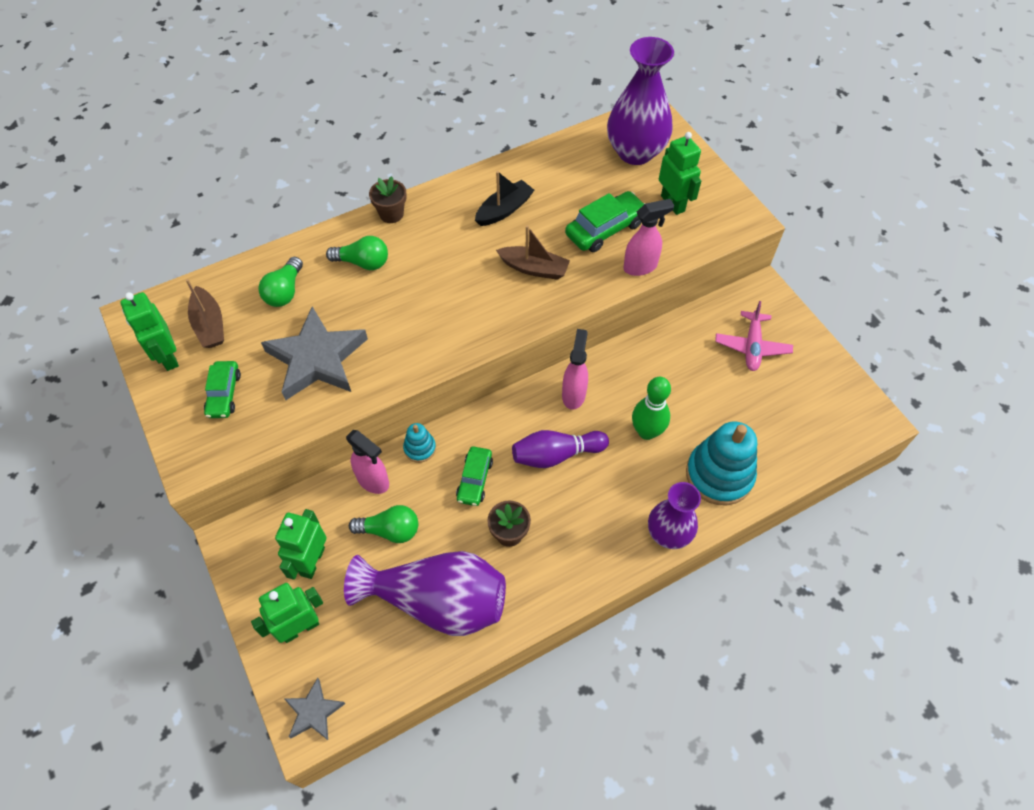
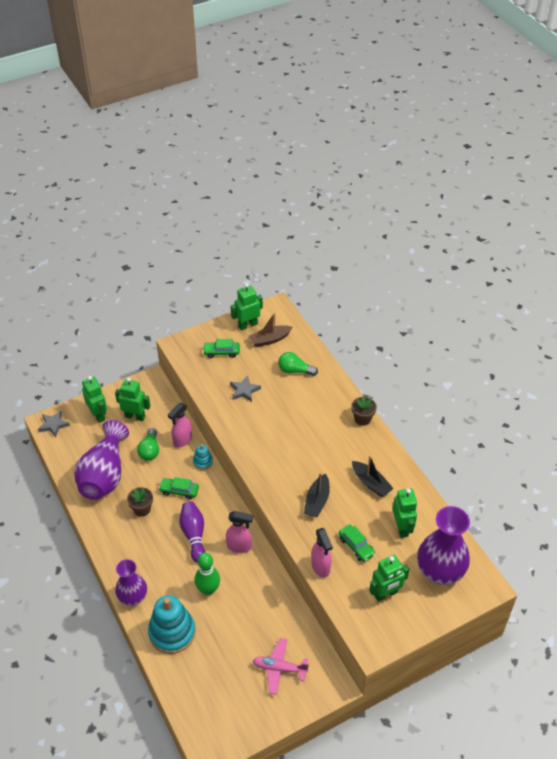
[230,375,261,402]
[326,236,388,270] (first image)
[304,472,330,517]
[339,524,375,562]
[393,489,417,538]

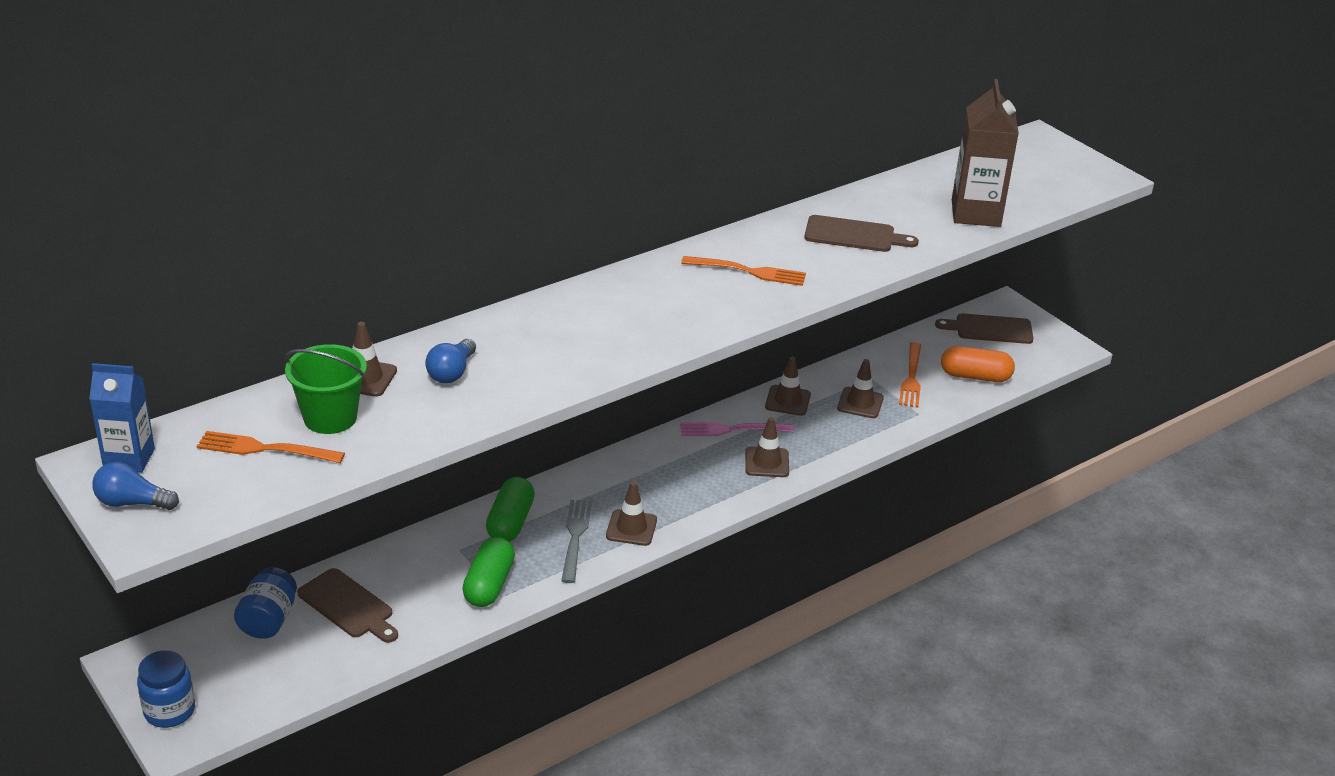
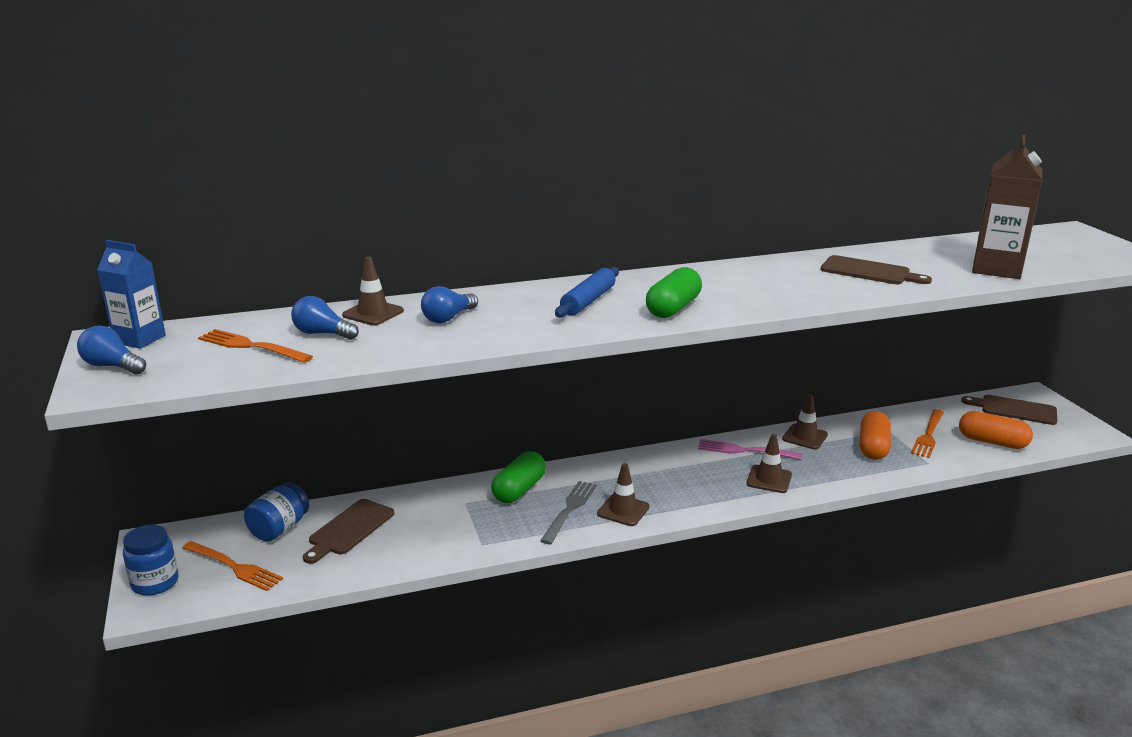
[291,296,359,340]
[303,499,394,564]
[646,267,702,318]
[182,541,283,591]
[860,411,891,460]
[555,267,619,317]

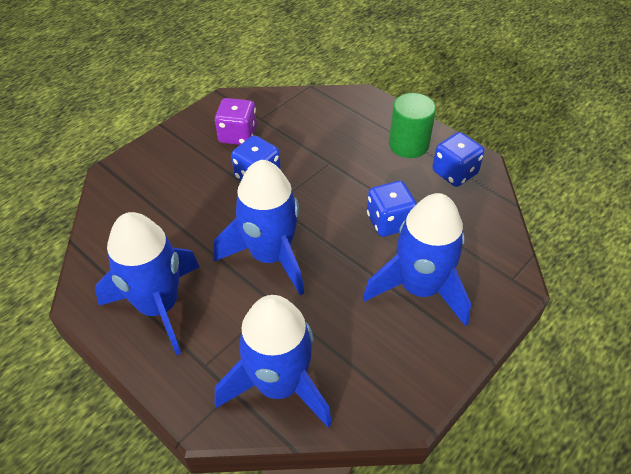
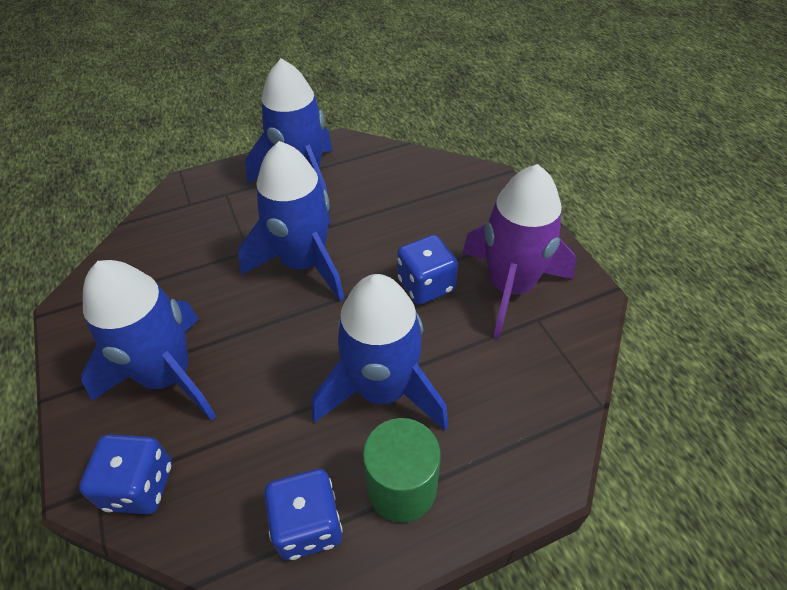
[462,164,577,339]
[312,274,448,430]
[79,434,172,514]

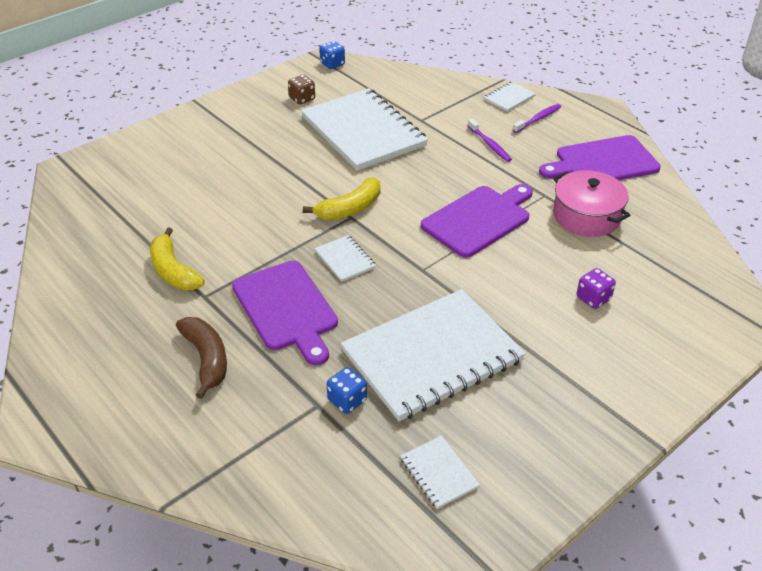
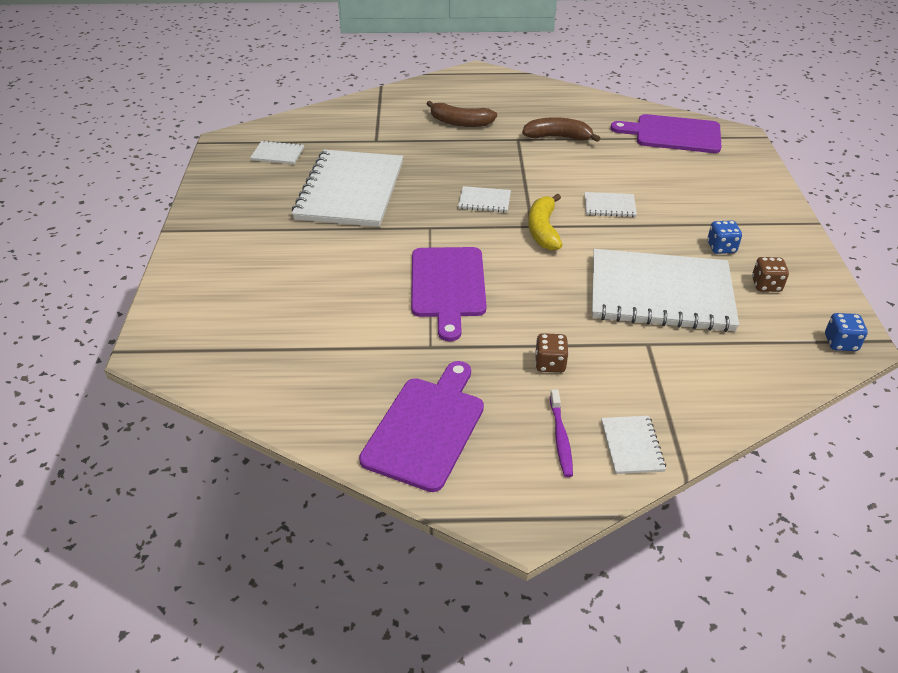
[522,117,600,142]
[610,114,722,153]
[707,220,742,254]
[535,333,569,373]
[553,170,630,237] (first image)
[577,268,616,309] (first image)
[585,192,637,217]

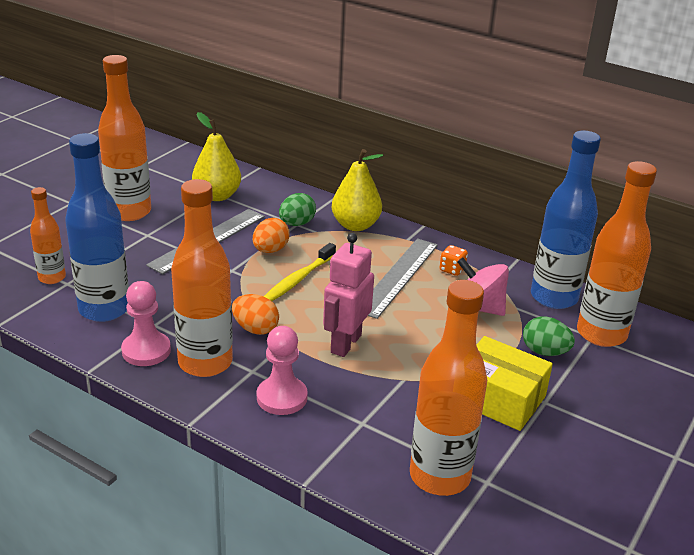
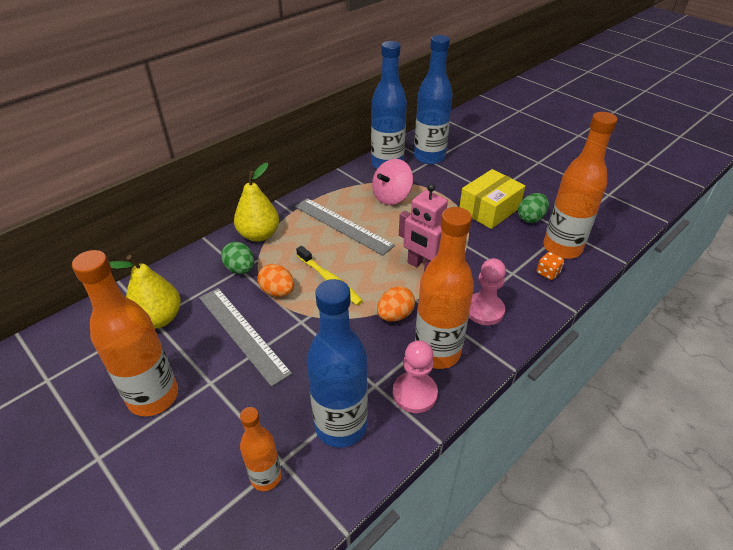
[537,252,564,280]
[518,193,549,223]
[414,35,453,164]

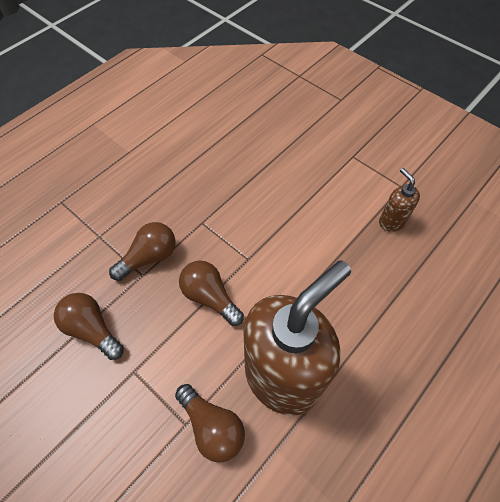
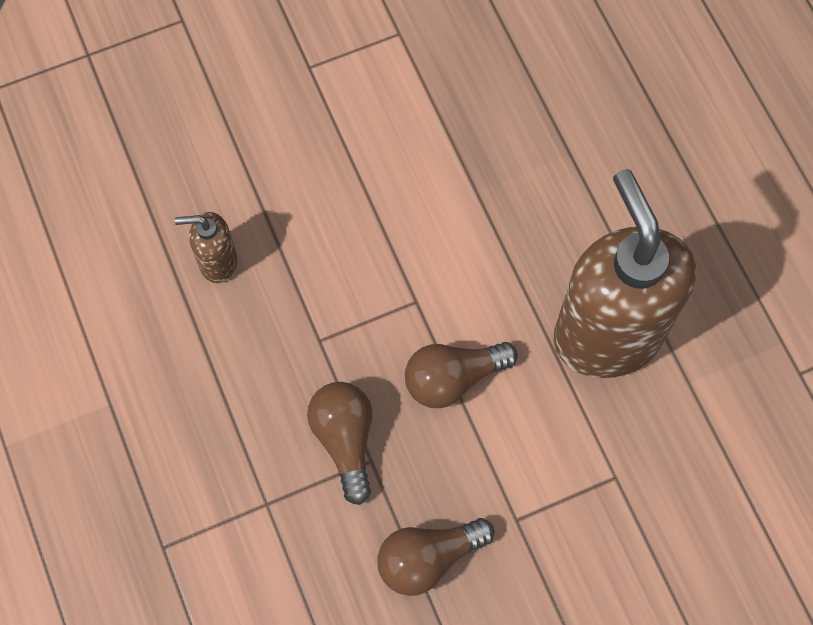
[175,384,245,463] (first image)
[175,212,237,283]

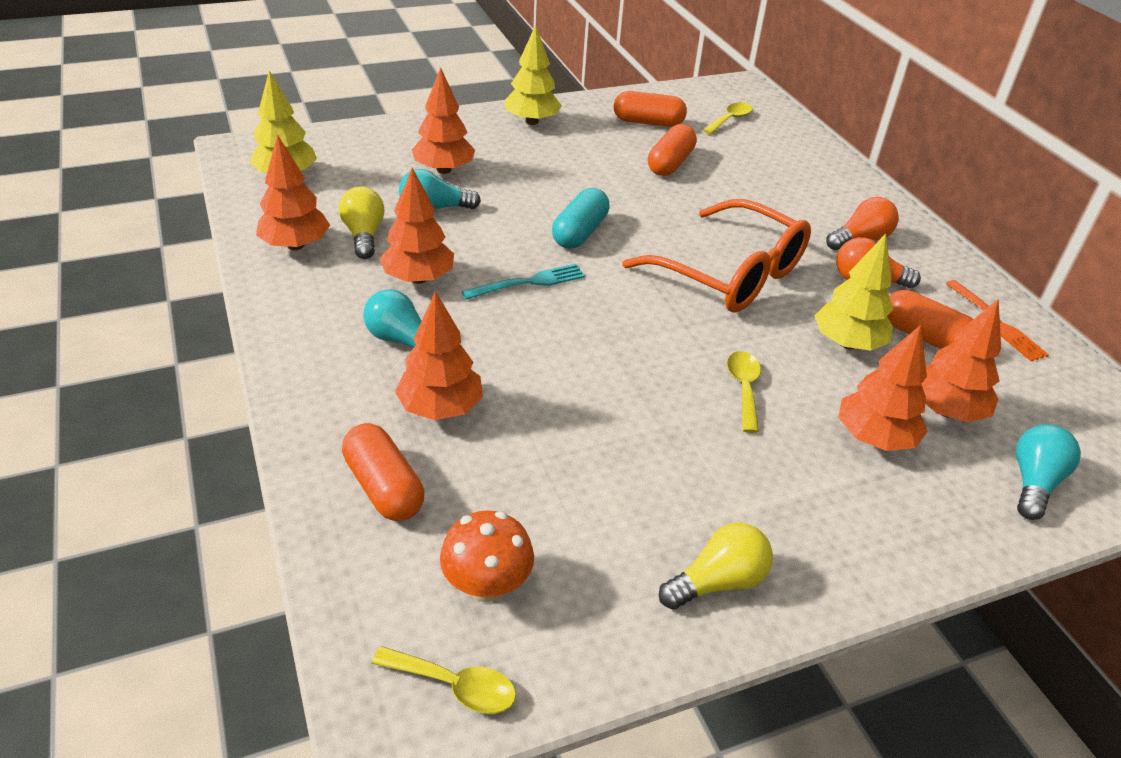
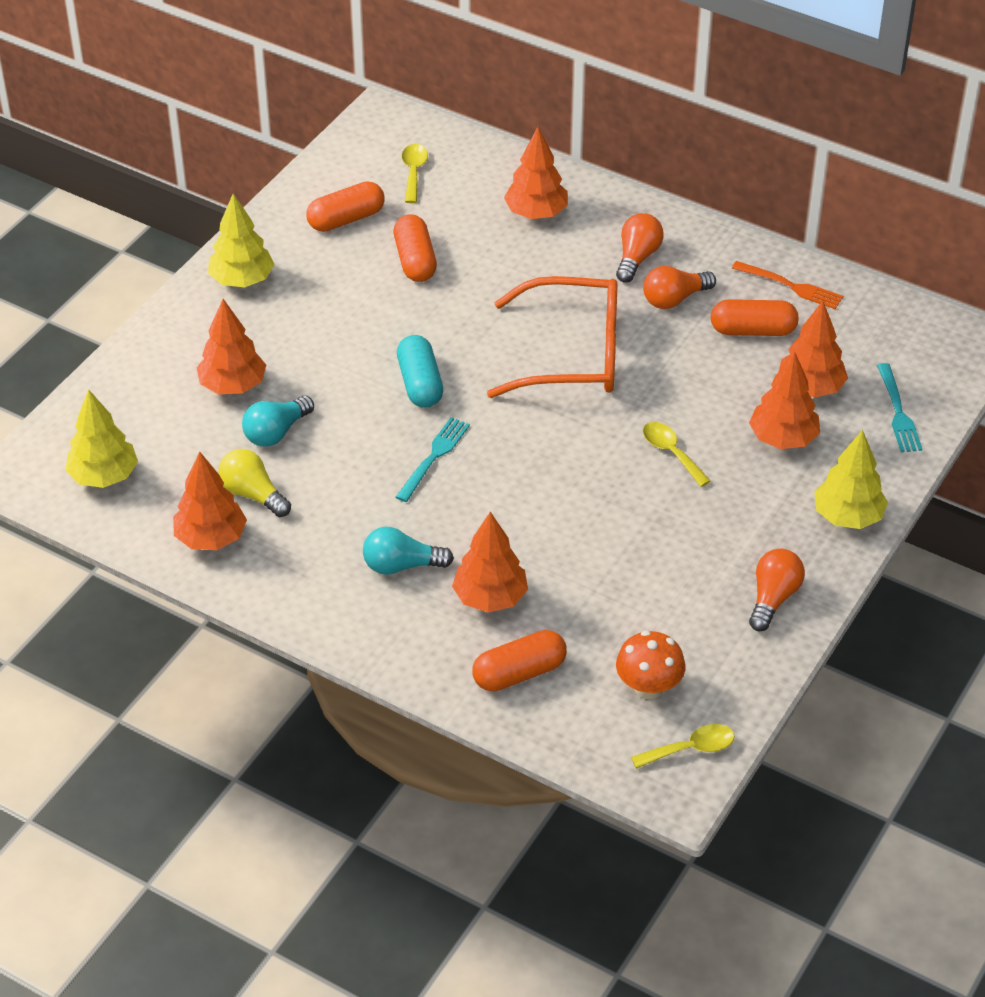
[472,630,567,691]
[504,127,568,219]
[749,549,805,631]
[814,430,888,529]
[877,363,922,452]

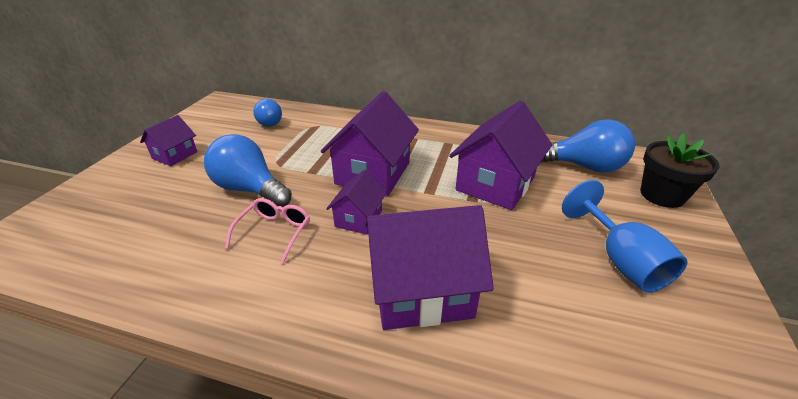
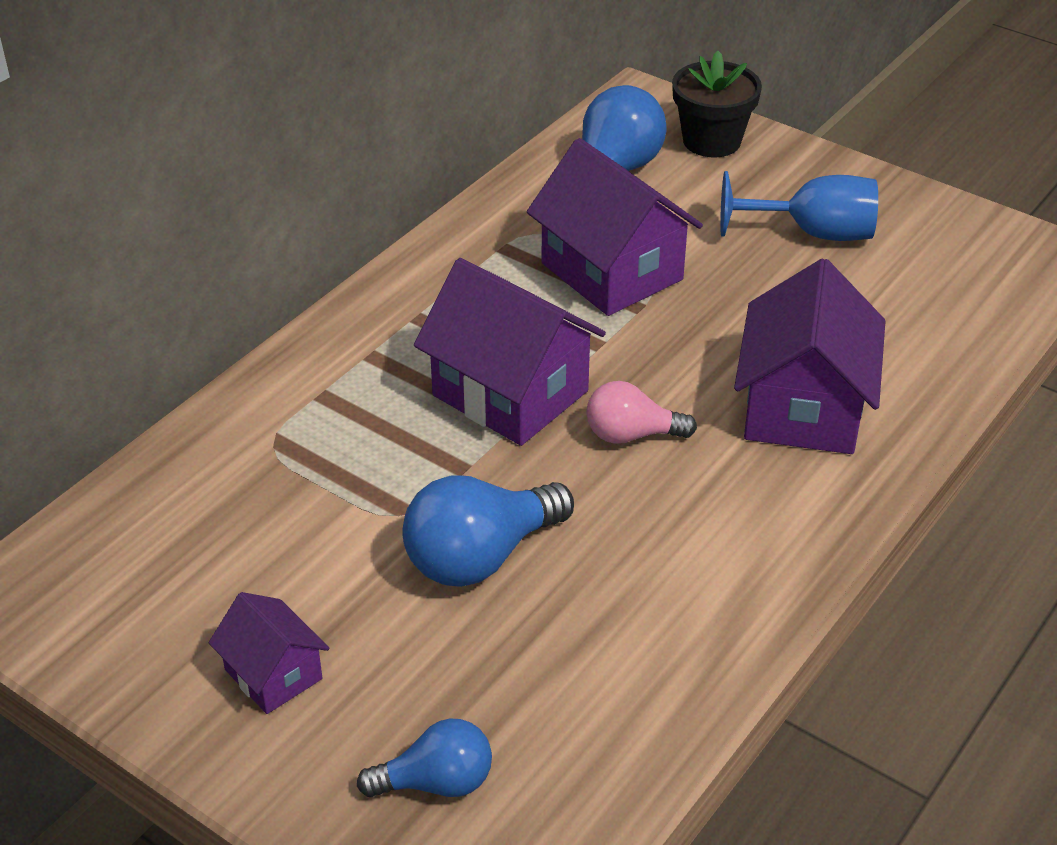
[225,198,310,264] (first image)
[357,718,492,797]
[586,381,697,444]

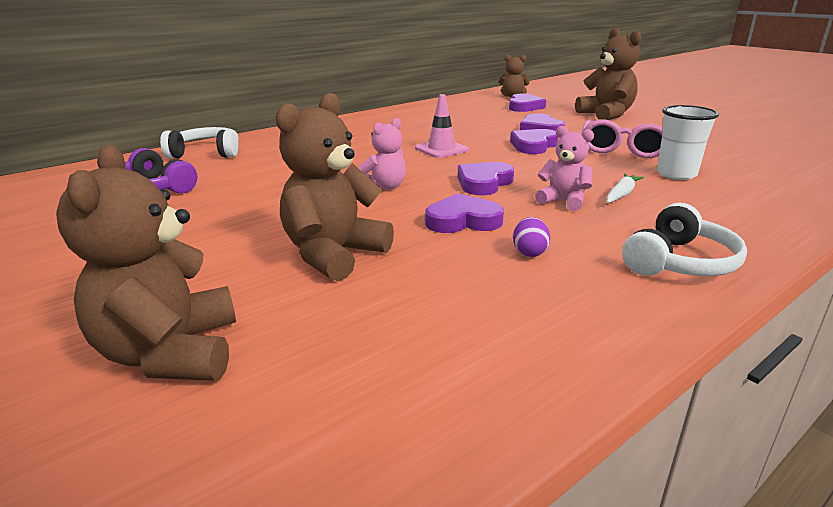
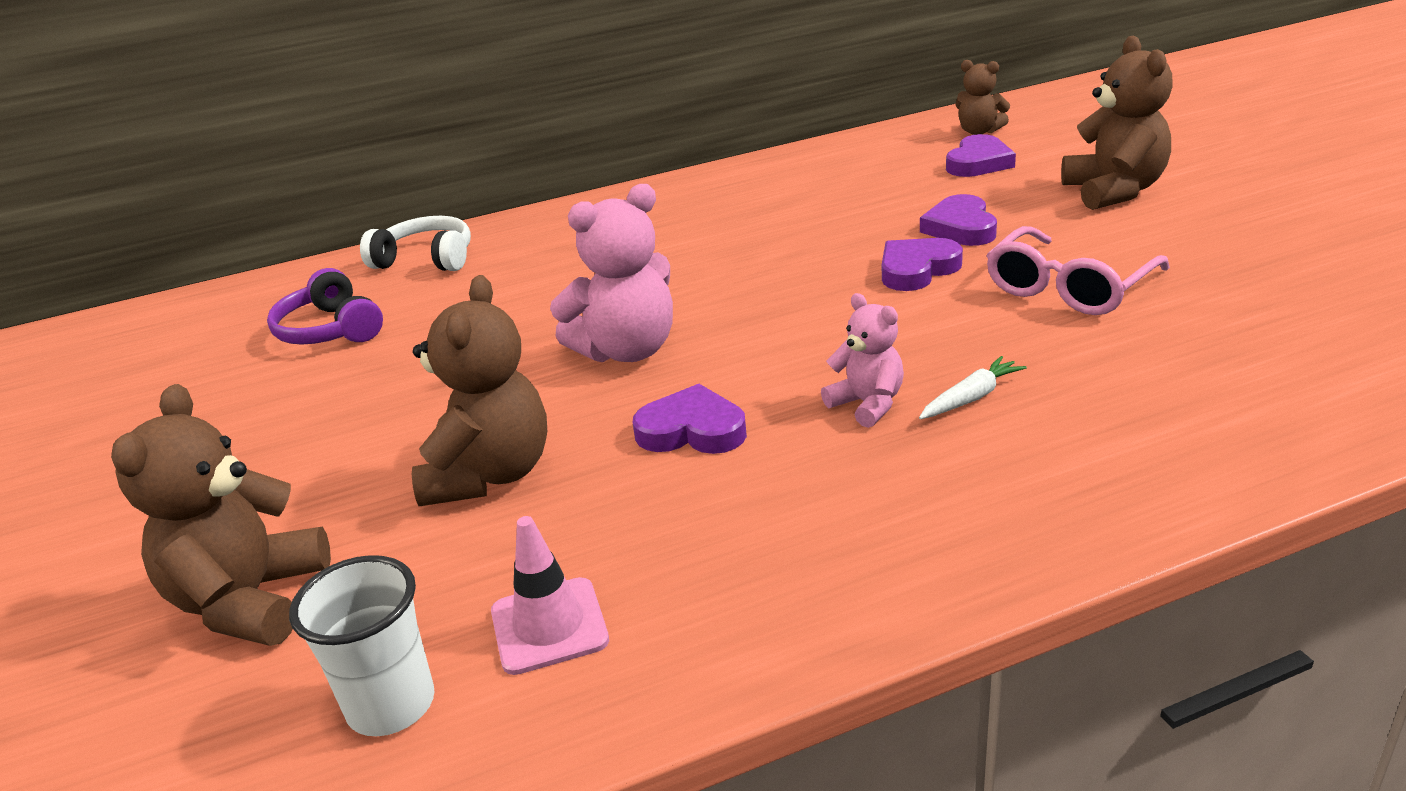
[412,275,547,506]
[550,184,673,362]
[491,516,609,675]
[458,162,514,195] (first image)
[513,217,550,257] (first image)
[622,203,747,276] (first image)
[289,555,435,736]

